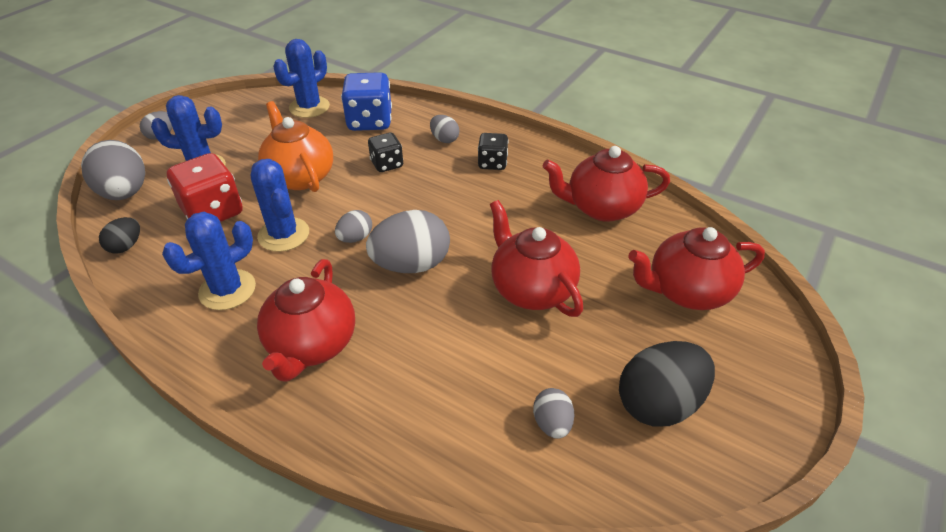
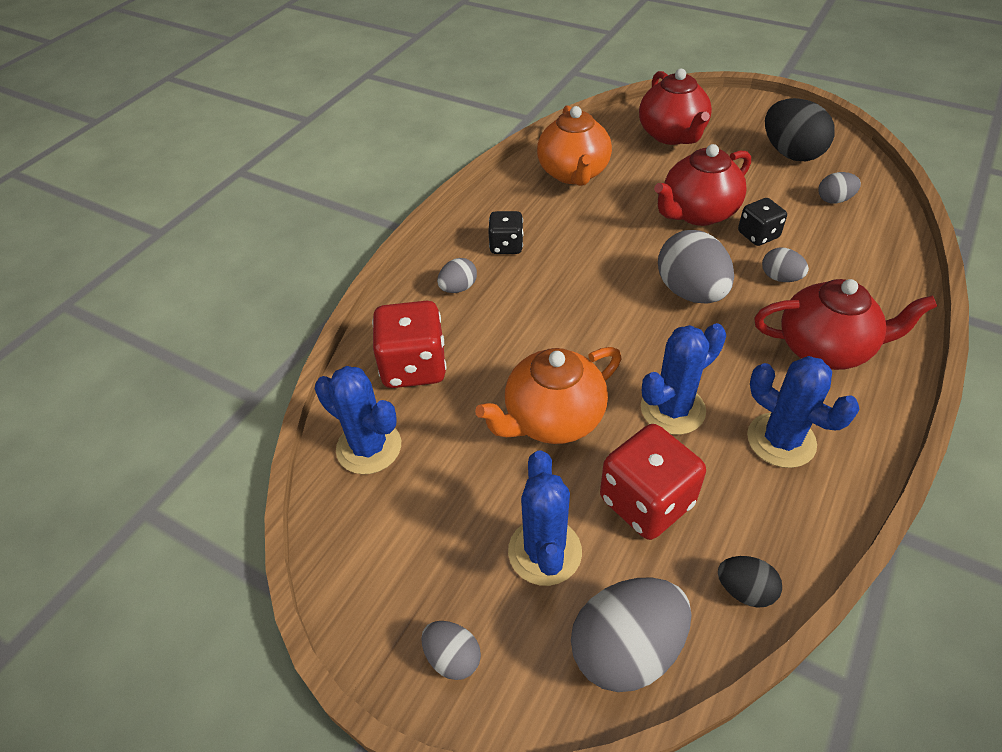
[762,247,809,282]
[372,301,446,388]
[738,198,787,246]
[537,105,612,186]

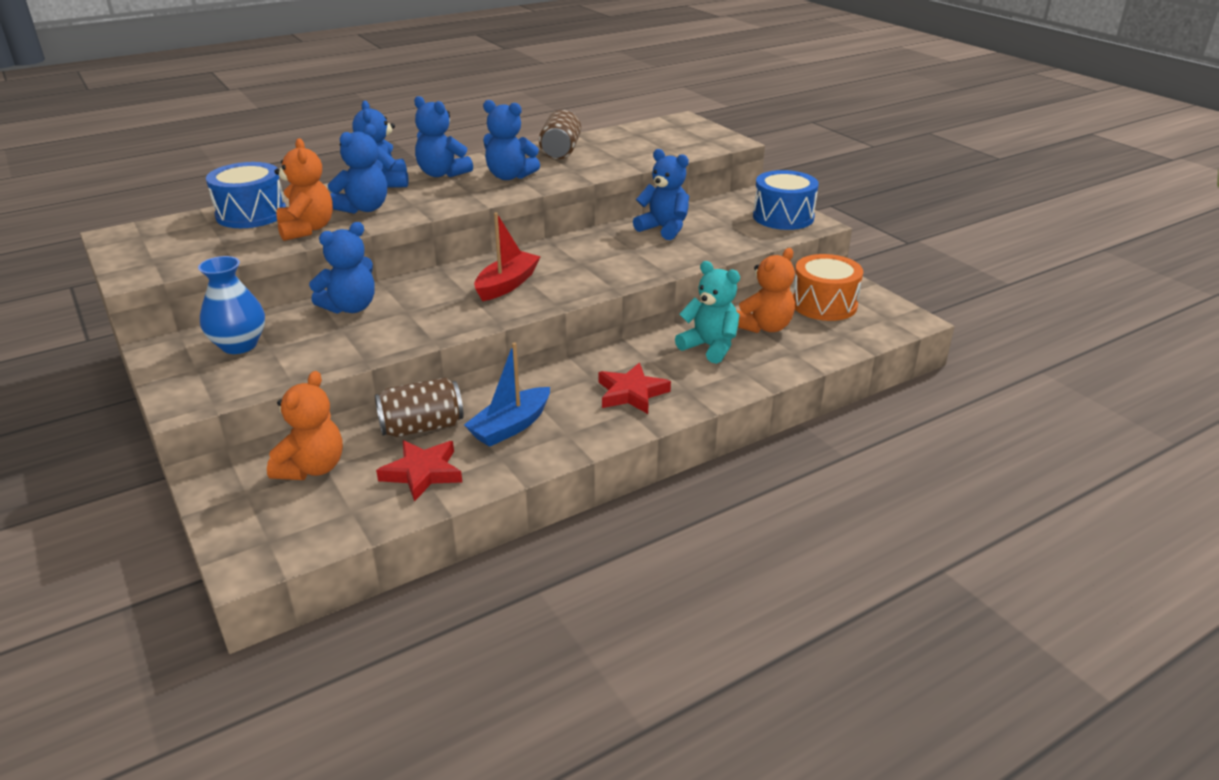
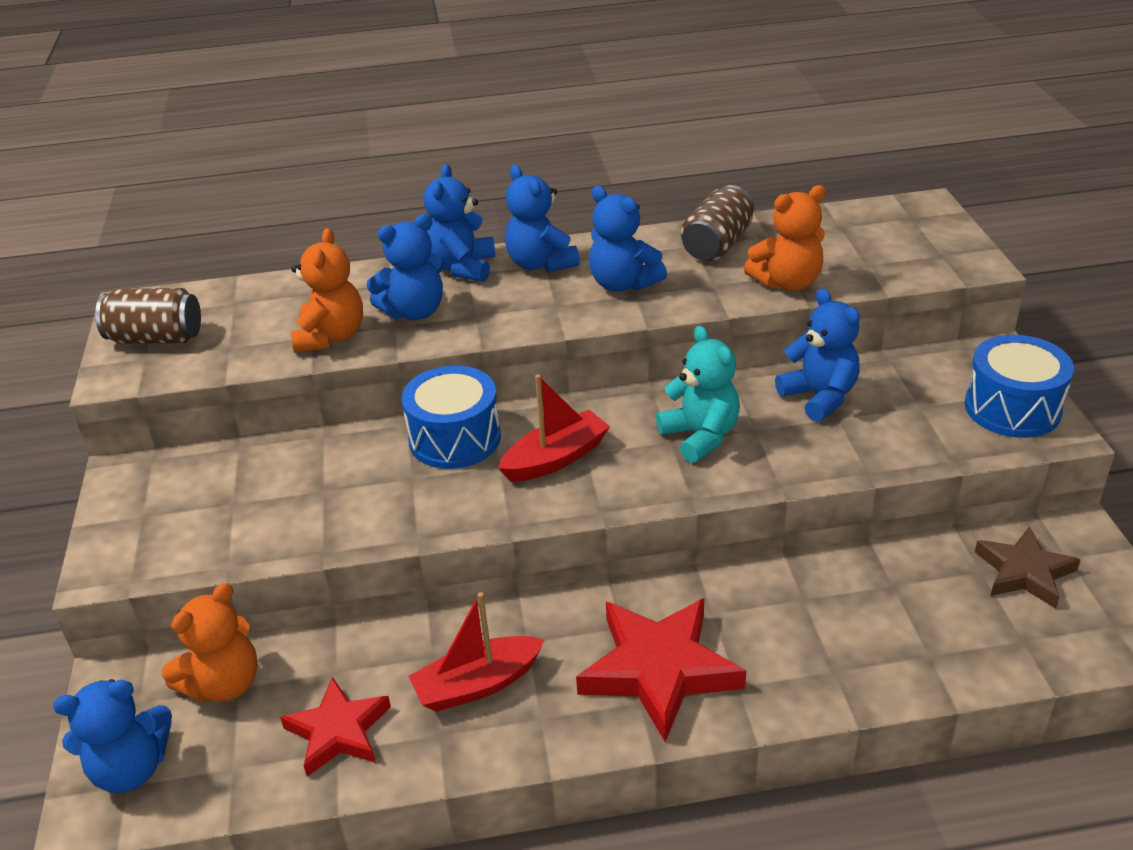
[198,256,265,354] (first image)
[402,366,501,469]
[53,679,172,793]
[95,288,201,344]
[409,592,545,712]
[576,598,746,742]
[656,326,740,463]
[744,185,826,291]
[975,527,1080,609]

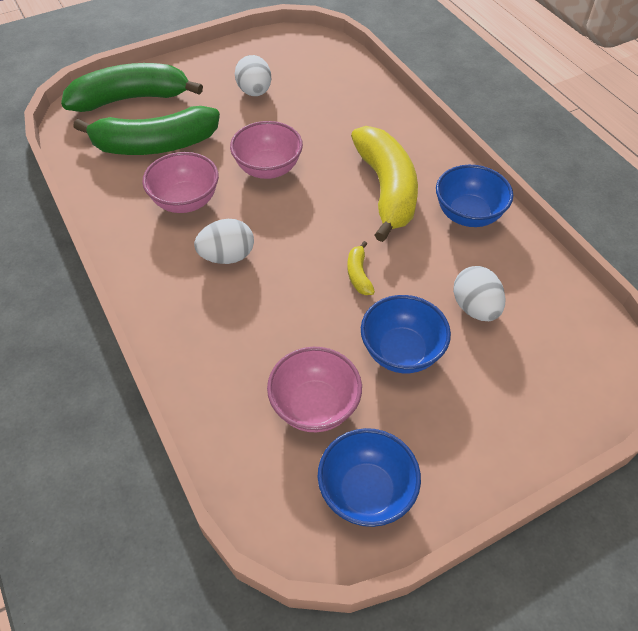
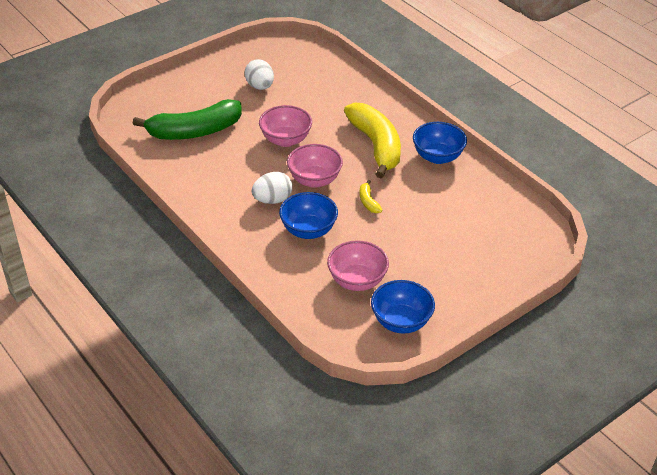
[61,63,203,112] (first image)
[287,144,343,188]
[279,192,338,239]
[453,266,506,321] (first image)

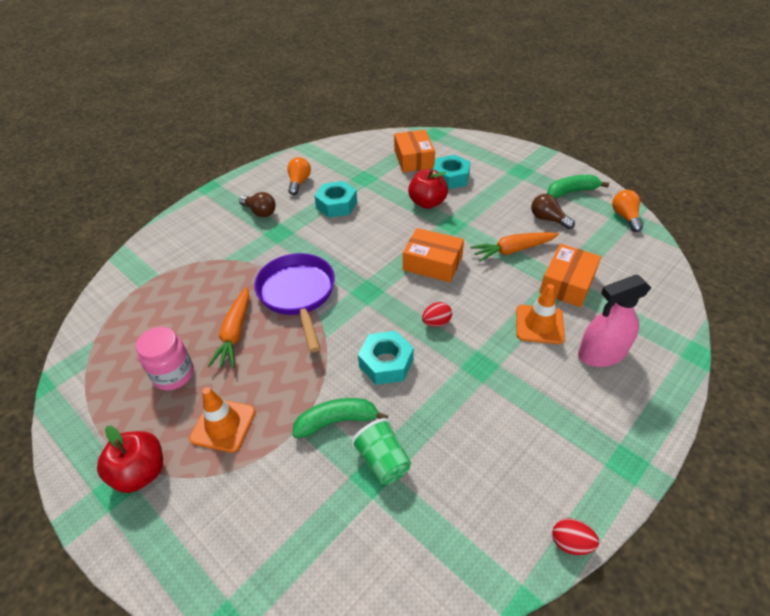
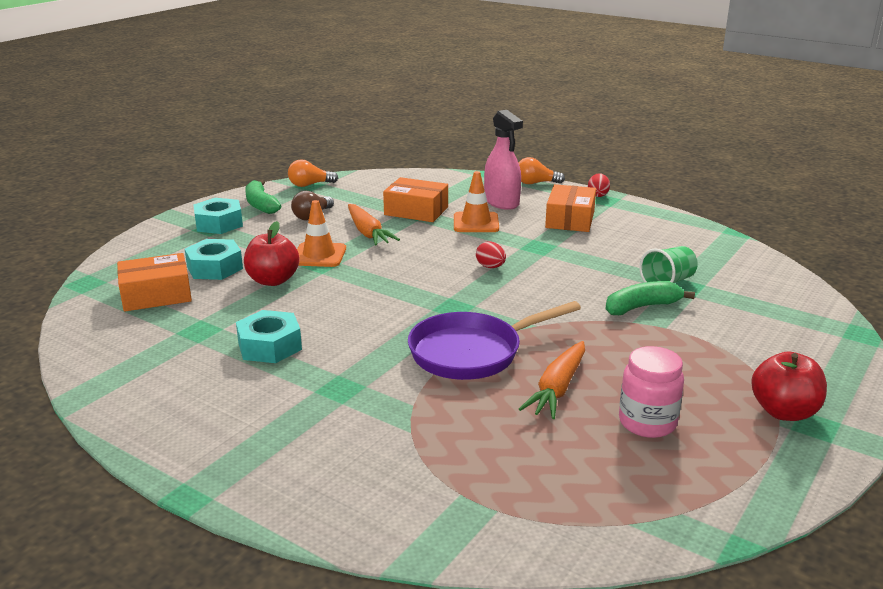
[297,200,346,267]
[519,341,585,419]
[239,192,276,217] (first image)
[519,157,565,184]
[606,281,695,315]
[193,198,243,234]
[545,184,596,232]
[588,173,610,197]

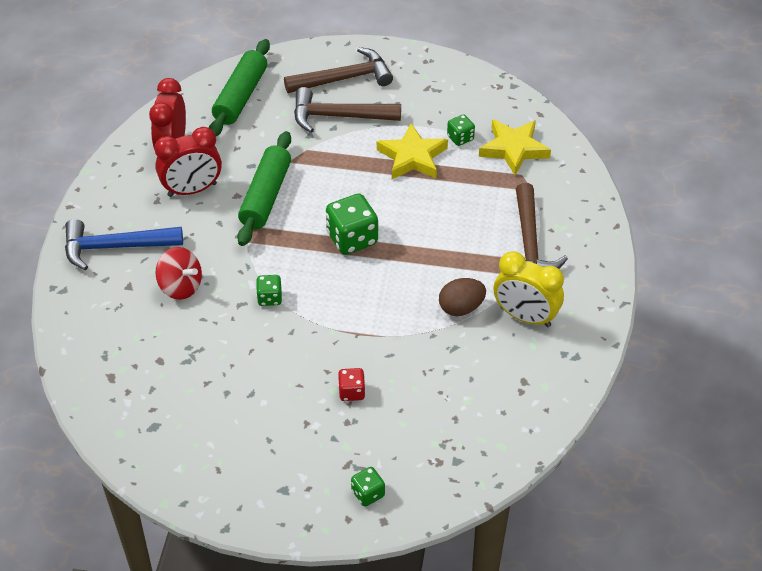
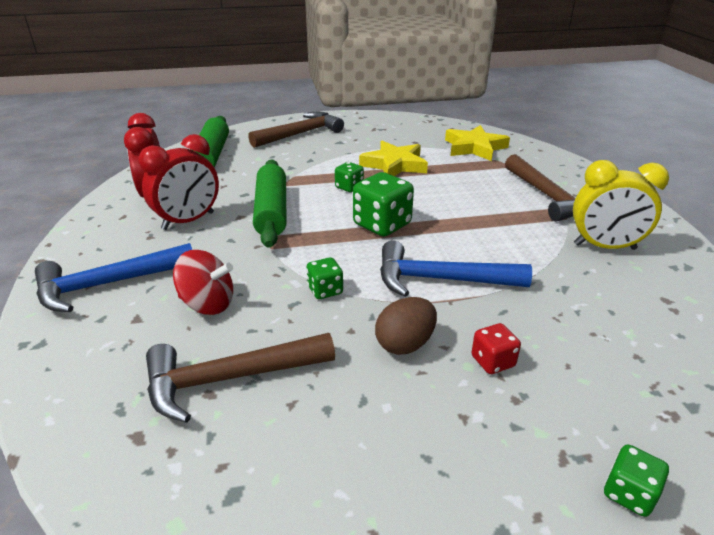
[146,333,335,423]
[375,297,437,355]
[335,162,364,192]
[380,240,532,297]

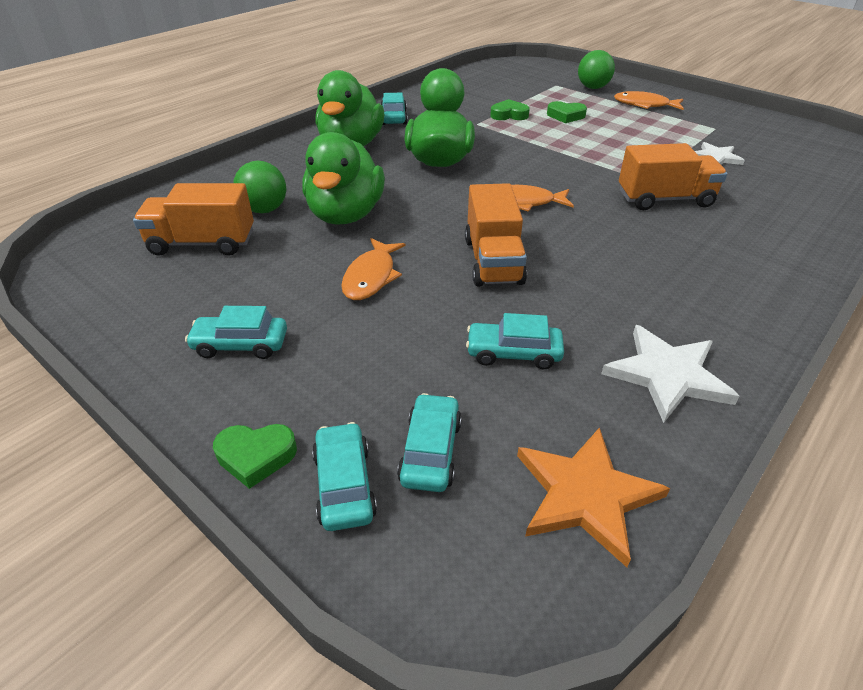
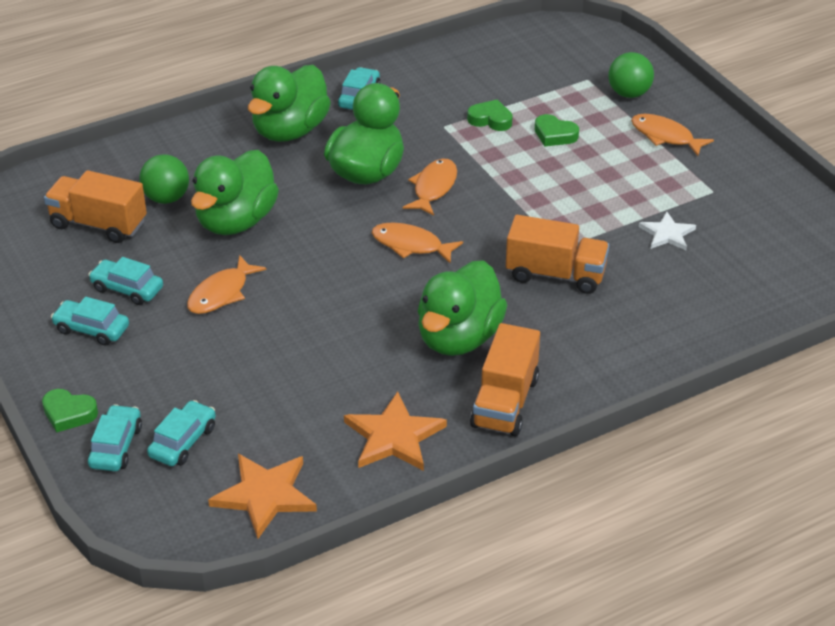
[470,323,540,436]
[88,257,163,305]
[344,391,447,471]
[403,159,457,216]
[418,260,507,356]

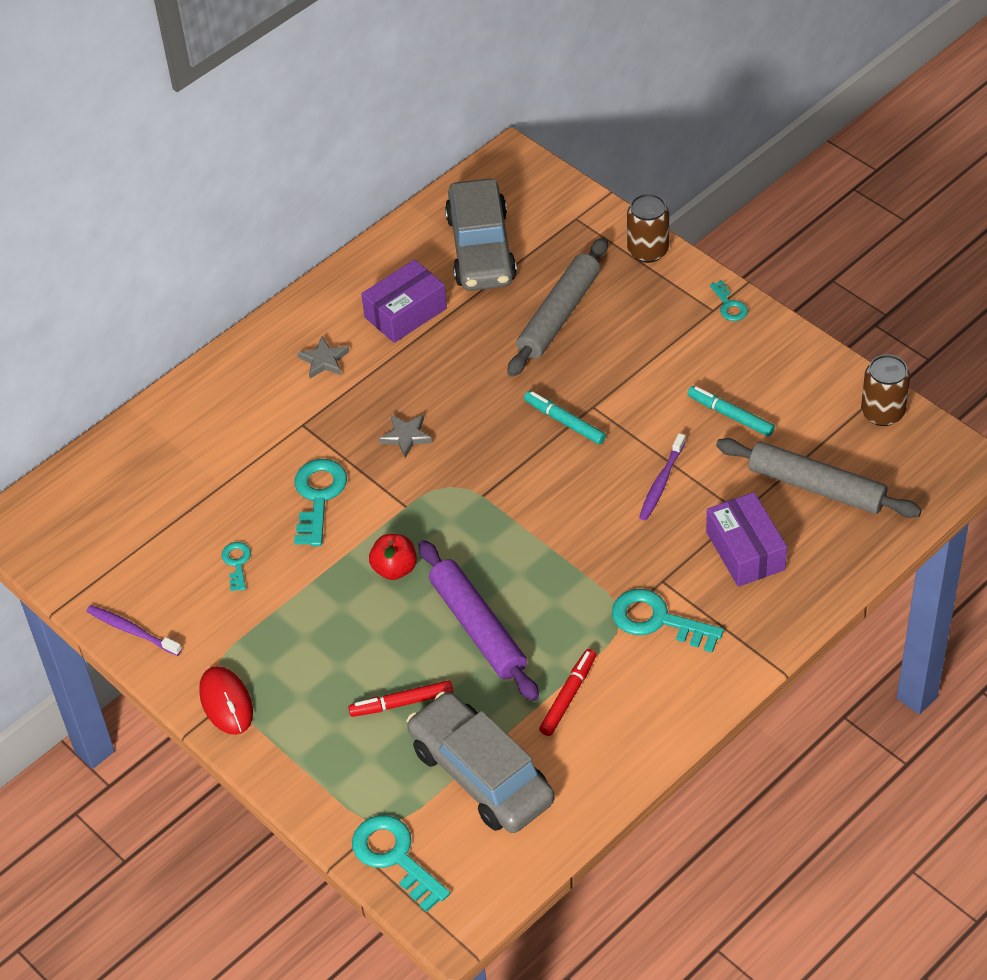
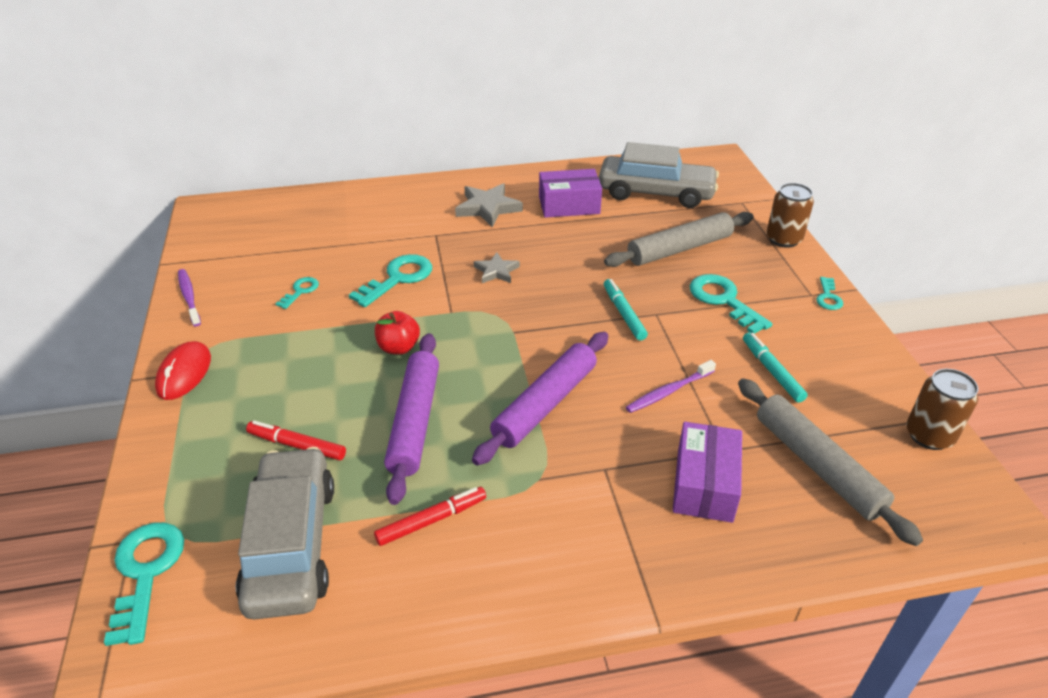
[455,183,523,227]
[599,142,719,208]
[690,274,772,334]
[472,332,608,465]

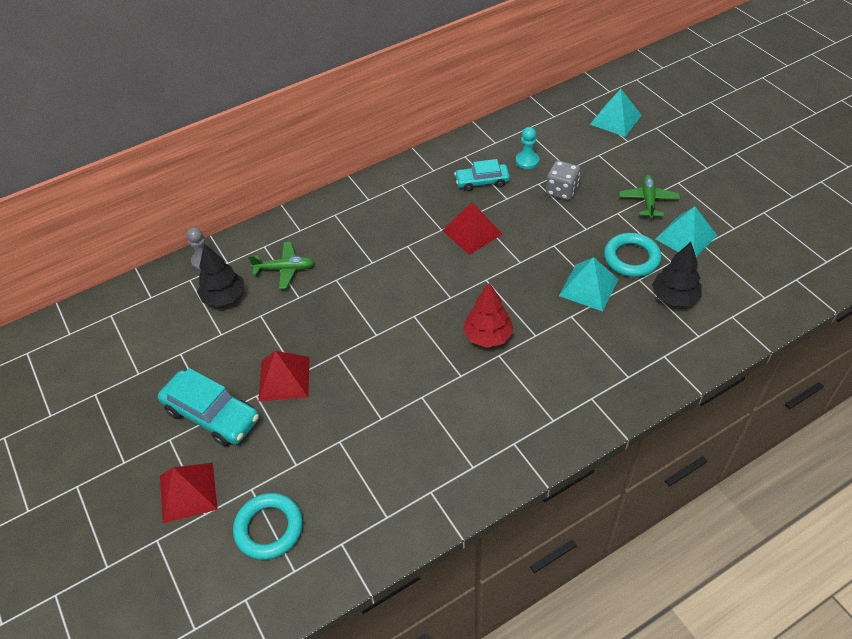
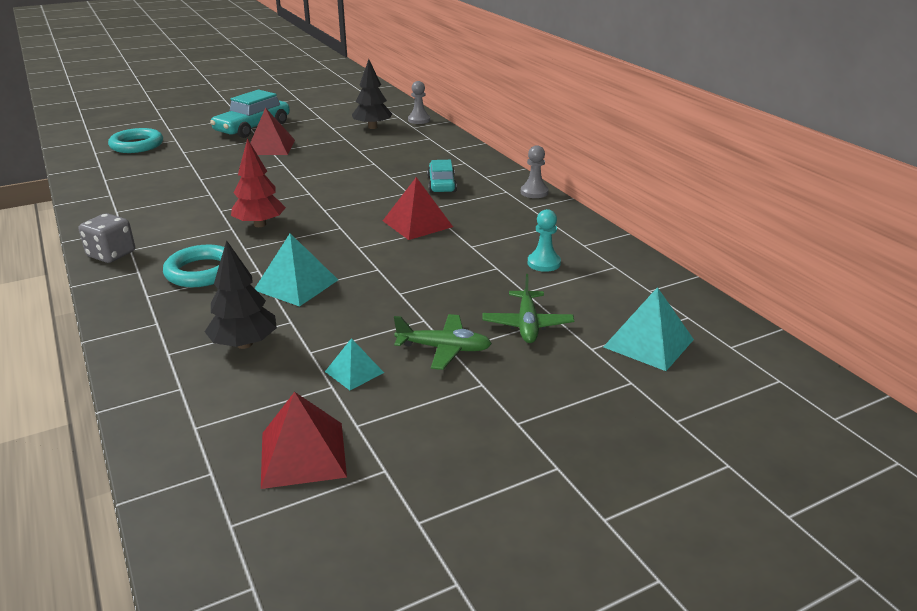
[261,392,347,489]
[483,274,574,343]
[427,160,457,193]
[79,213,135,263]
[163,245,224,287]
[325,338,384,390]
[521,145,549,198]

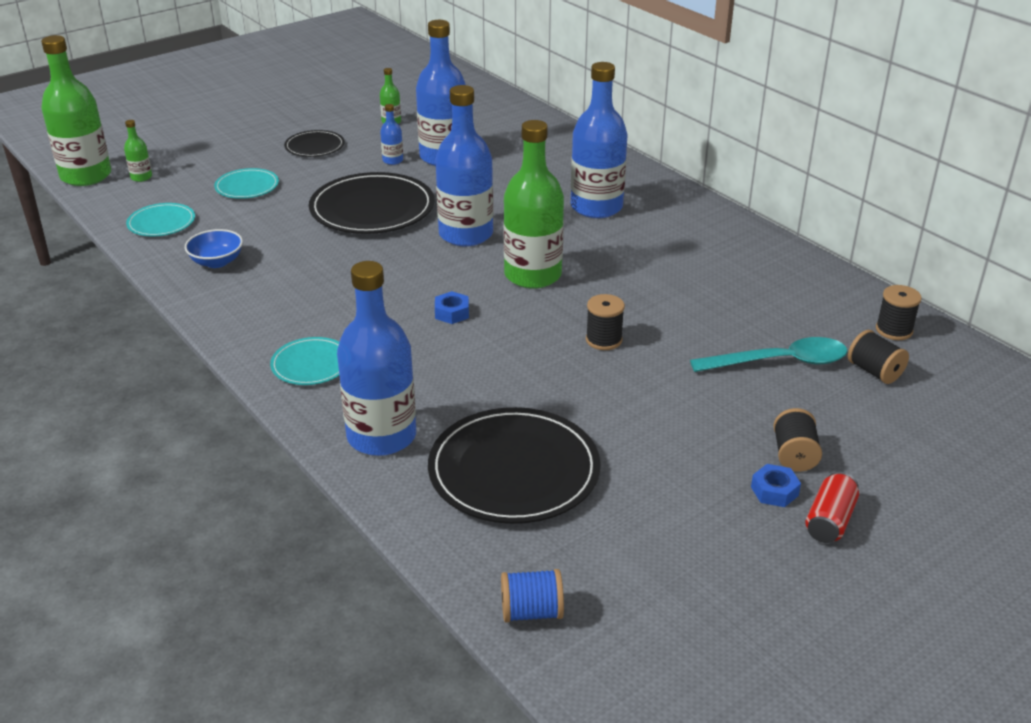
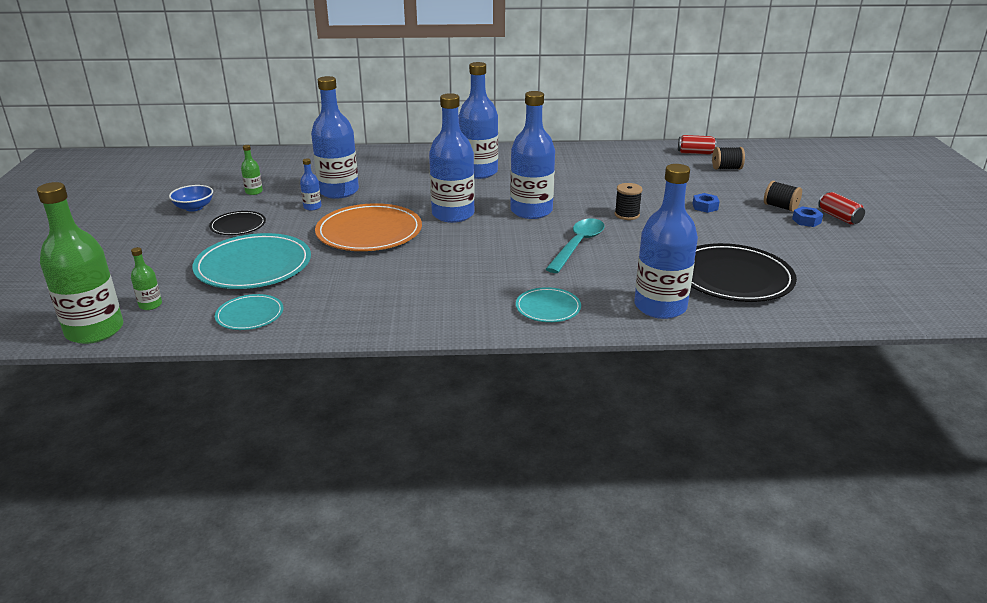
[169,185,213,212]
[192,233,311,289]
[315,203,422,251]
[693,193,720,213]
[501,569,564,623] (first image)
[510,91,555,219]
[546,218,604,273]
[678,135,717,155]

